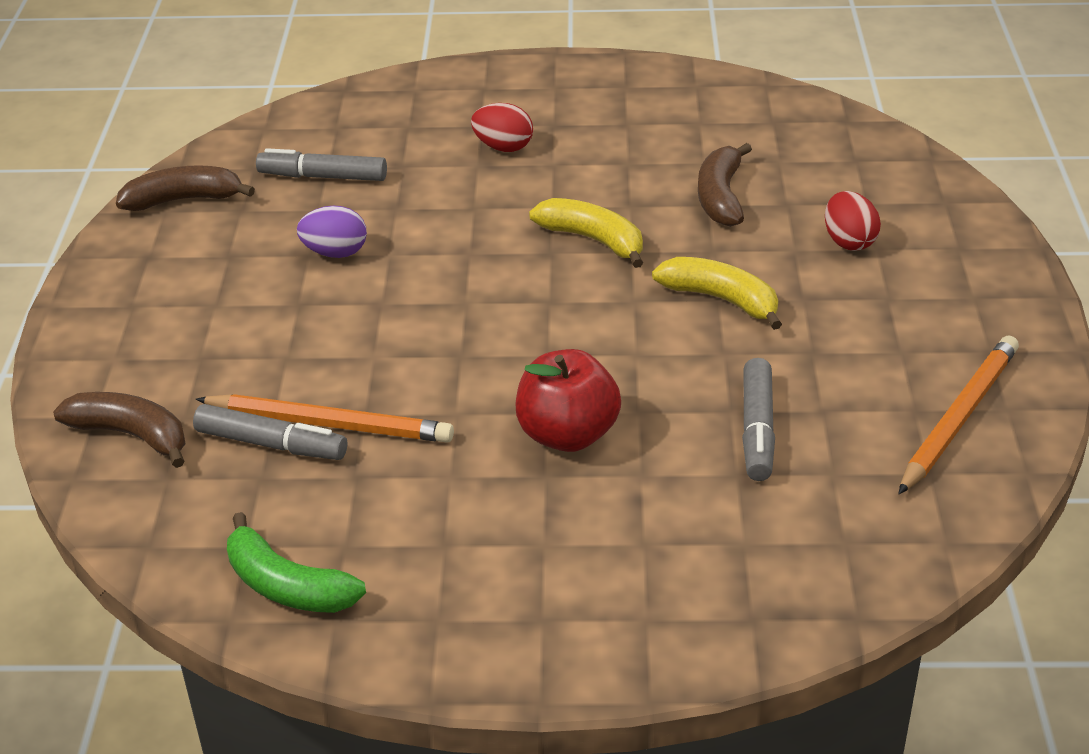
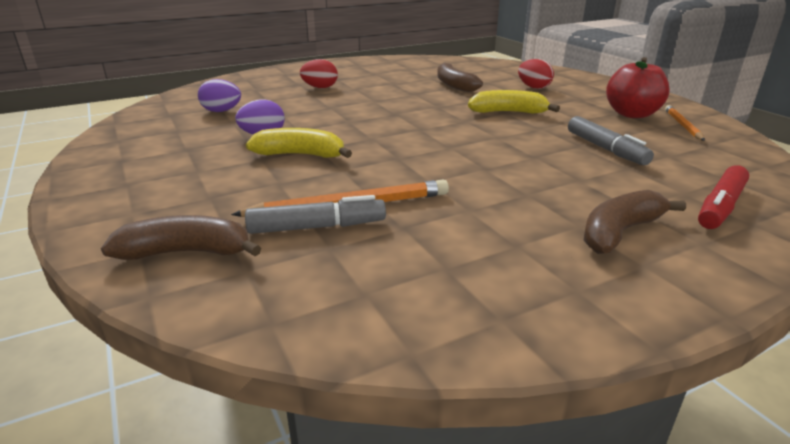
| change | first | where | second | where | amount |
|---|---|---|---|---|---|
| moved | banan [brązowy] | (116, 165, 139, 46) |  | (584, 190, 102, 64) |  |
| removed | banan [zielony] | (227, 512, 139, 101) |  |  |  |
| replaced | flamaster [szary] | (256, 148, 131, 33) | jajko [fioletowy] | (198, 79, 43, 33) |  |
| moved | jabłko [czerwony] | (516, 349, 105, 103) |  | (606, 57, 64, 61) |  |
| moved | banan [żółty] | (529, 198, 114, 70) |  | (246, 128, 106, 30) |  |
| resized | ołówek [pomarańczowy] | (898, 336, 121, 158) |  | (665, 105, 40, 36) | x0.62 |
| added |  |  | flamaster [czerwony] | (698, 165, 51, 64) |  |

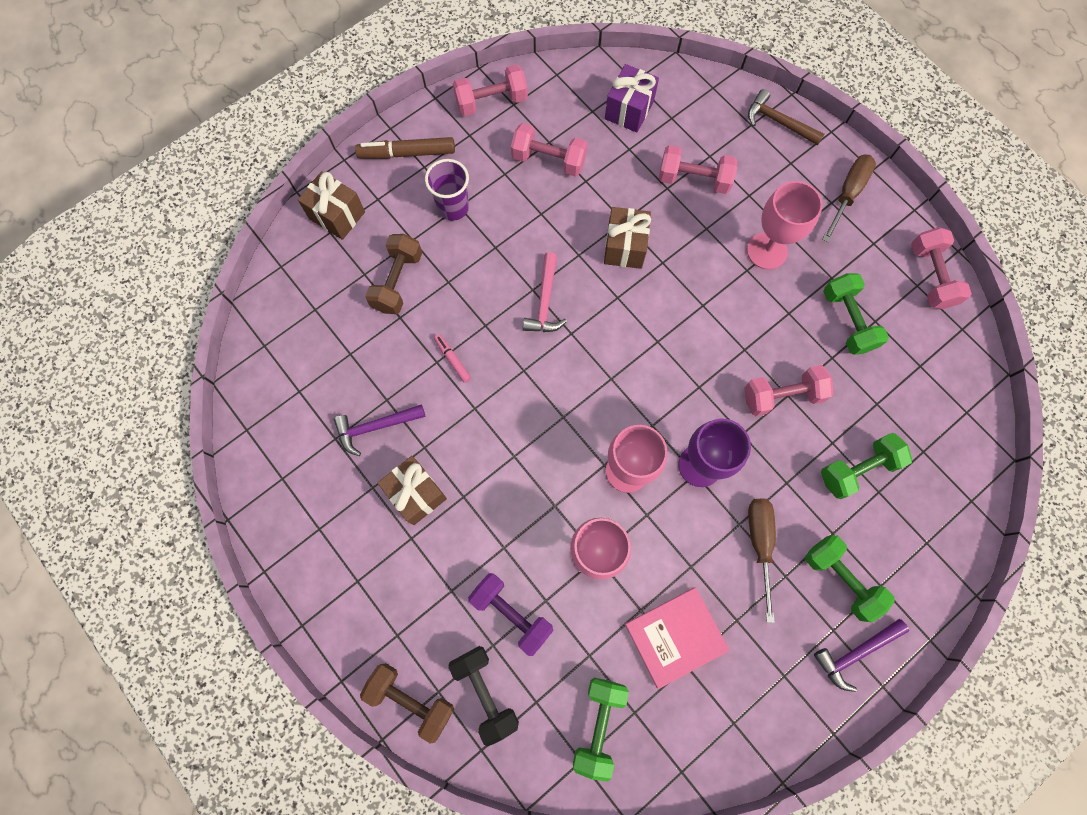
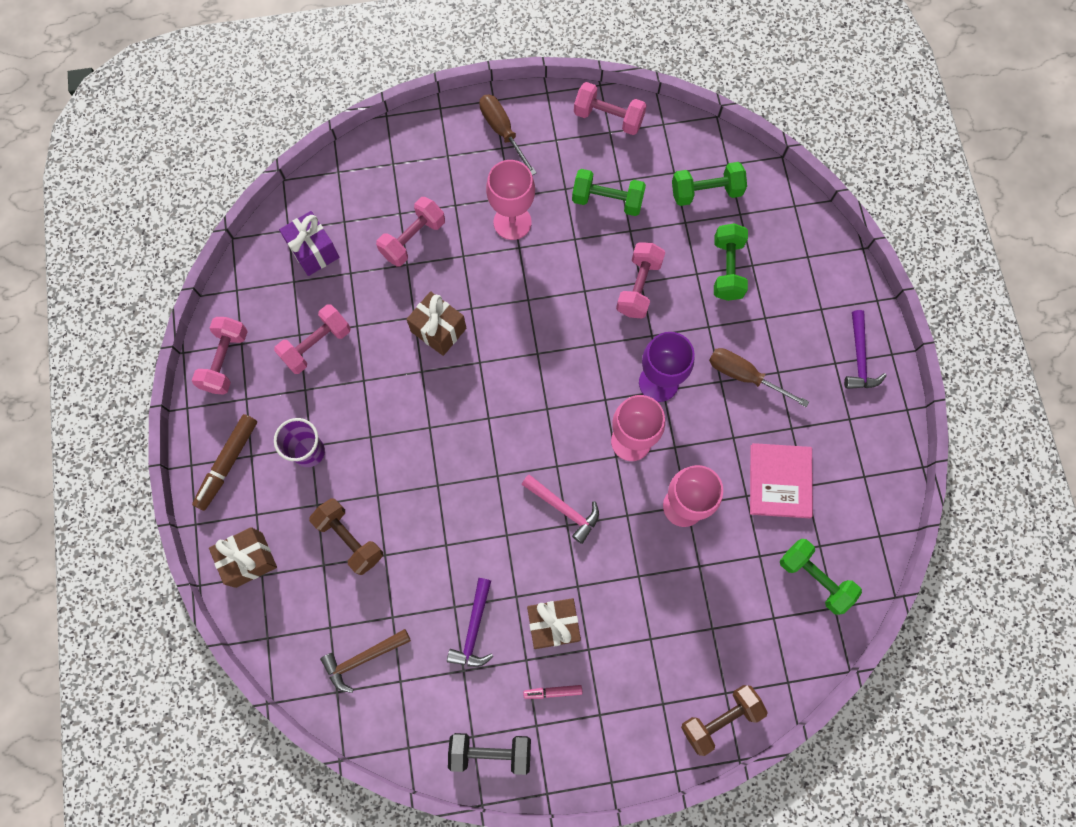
| change | first | where | second | where | amount |
|---|---|---|---|---|---|
| moved | flamaster [różowy] | (434, 334, 37, 49) |  | (523, 685, 59, 14) |  |
| moved | hantel [czarny] | (448, 646, 71, 100) |  | (448, 733, 83, 42) |  |
| removed | hantel [fioletowy] | (468, 573, 85, 83) |  |  |  |
| moved | młotek [różowy] | (523, 252, 44, 80) |  | (521, 474, 78, 70) |  |
| moved | młotek [brązowy] | (748, 89, 76, 57) |  | (320, 629, 91, 64) |  |
| moved | hantel [zielony] | (805, 535, 90, 87) |  | (672, 162, 75, 44) |  |

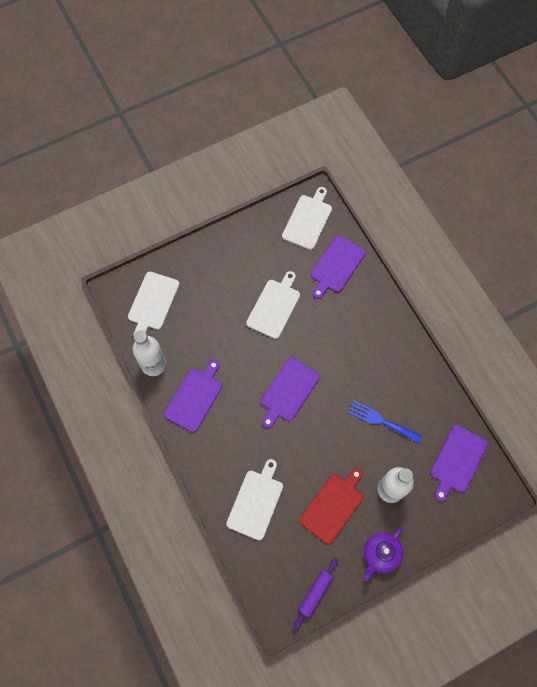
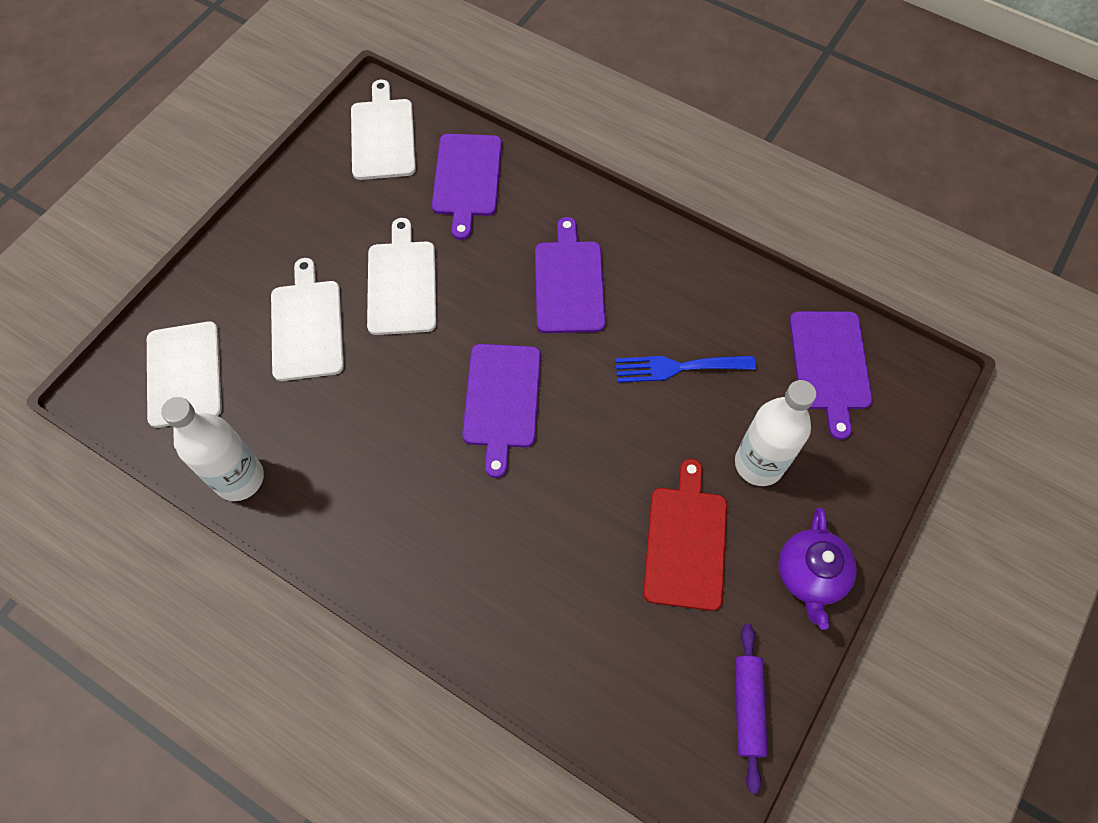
| change | first | where | second | where | amount |
|---|---|---|---|---|---|
| moved | deska do krojenia [fioletowy] | (164, 360, 59, 72) |  | (535, 217, 71, 116) |  |
| moved | deska do krojenia [biały] | (226, 459, 57, 81) |  | (271, 258, 73, 123) |  |

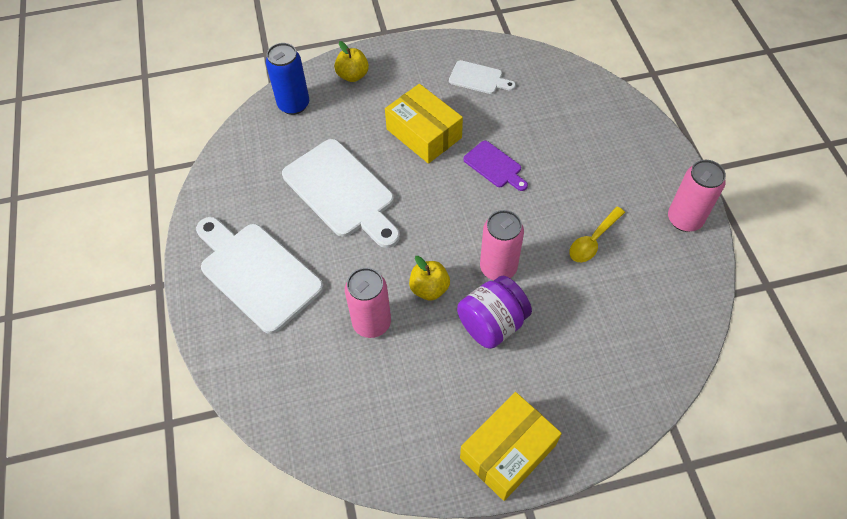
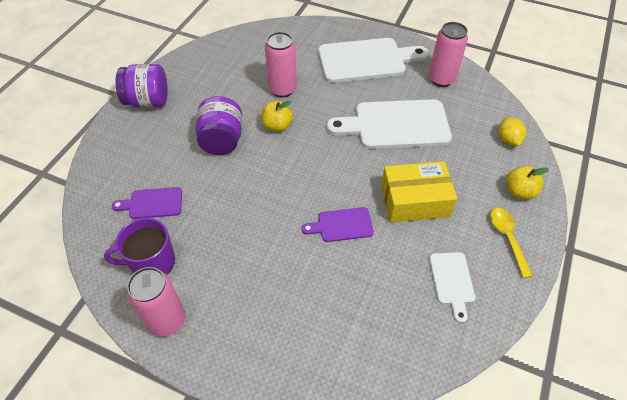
| change | first | where | second | where | amount |
|---|---|---|---|---|---|
| replaced | puszka [niebieski] | (266, 43, 43, 72) | cytryna [żółty] | (498, 117, 28, 29) |  |
| turned | deska do krojenia [biały] | (449, 60, 67, 34) |  | (429, 252, 46, 71) | 60 degrees counterclockwise |
| replaced | pudełko [żółty] | (460, 392, 102, 109) | słoik [fioletowy] | (116, 64, 52, 44) |  |
| moved | puszka [różowy] | (480, 210, 44, 70) |  | (428, 22, 40, 65) |  |
| moved | łyżka [żółty] | (569, 207, 56, 55) |  | (490, 208, 43, 70) |  |
| added |  |  | kubek [fioletowy] | (104, 218, 71, 57) |  |
| added |  |  | deska do krojenia [fioletowy] | (112, 187, 70, 32) |  |

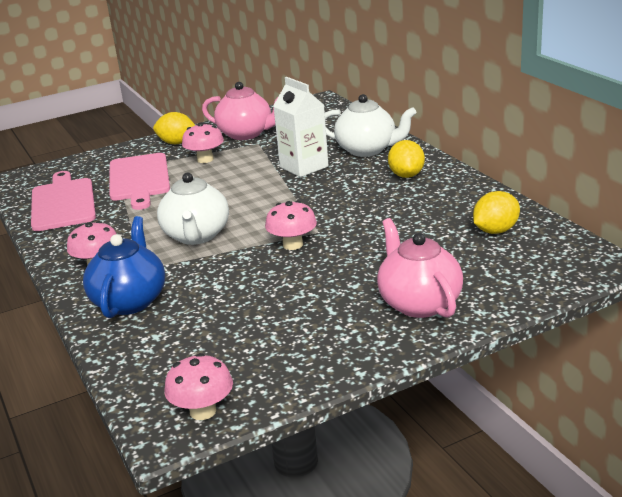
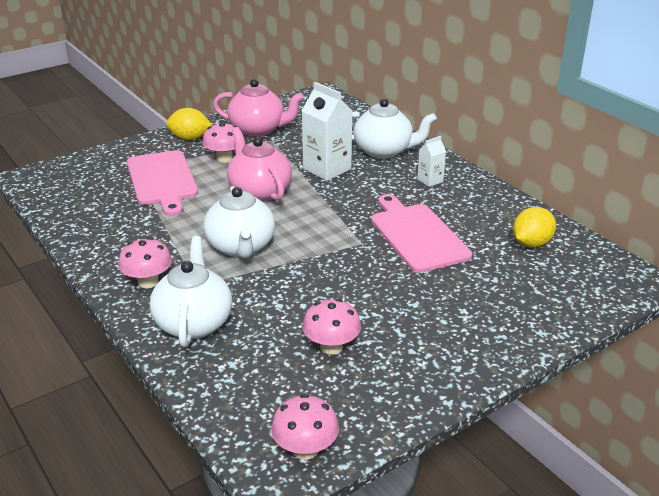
| change | first | where | second | where | amount |
|---|---|---|---|---|---|
| moved | deska do krojenia [różowy] | (31, 171, 65, 60) |  | (371, 194, 101, 79) |  |
| recoloured | imbryk [niebieski] | (83, 216, 82, 102) | imbryk [biały] | (150, 236, 82, 111) |  |
| moved | grzyb [różowy] | (265, 201, 52, 49) |  | (302, 299, 59, 56) |  |
| moved | imbryk [różowy] | (377, 218, 86, 100) |  | (227, 127, 65, 75) |  |
| replaced | cytryna [żółty] | (388, 140, 37, 38) | karton mleka [biały] | (417, 136, 29, 51) |  |

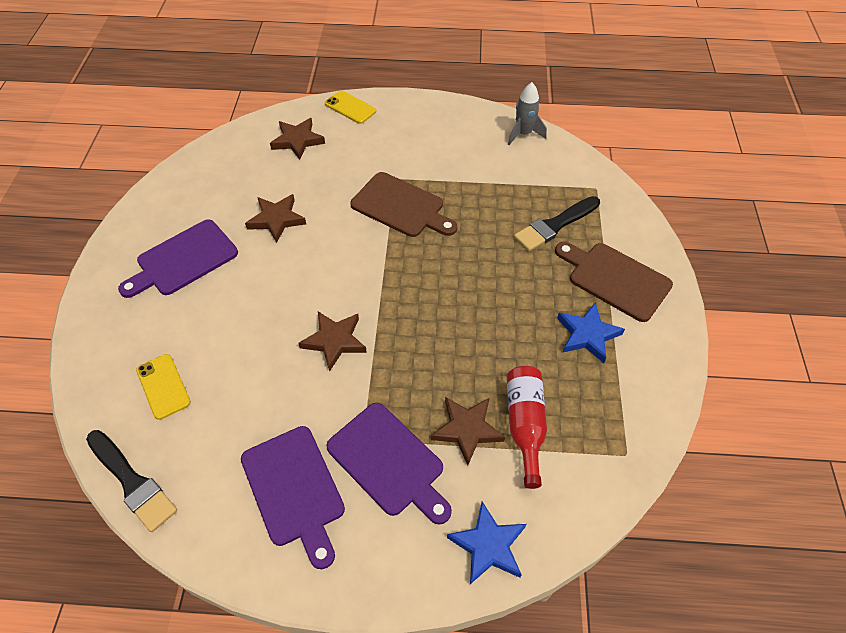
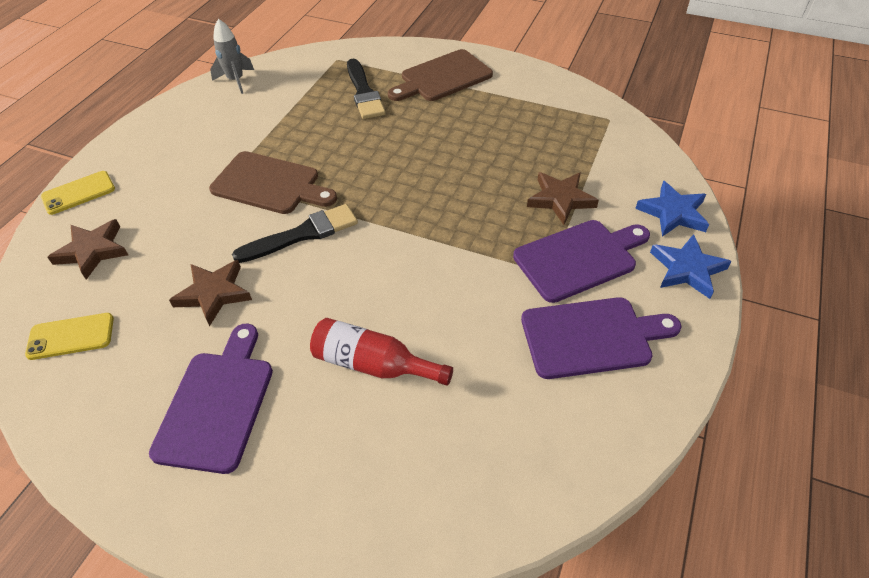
| change | first | where | second | where | amount |
|---|---|---|---|---|---|
| moved | pędzel [czarny] | (86, 430, 91, 102) |  | (232, 204, 126, 59) |  |
| turned | deska do krojenia [fioletowy] | (118, 220, 120, 78) |  | (149, 324, 124, 150) | 150 degrees counterclockwise |
| moved | telefon [żółty] | (136, 354, 55, 66) |  | (25, 313, 89, 47) |  |
| removed | gwiazda [brązowy] | (299, 311, 68, 61) |  |  |  |
| turned | deska do krojenia [brązowy] | (350, 172, 107, 65) |  | (209, 151, 128, 63) | 60 degrees clockwise |
| moved | butelka [czerwony] | (507, 366, 40, 123) |  | (310, 318, 143, 68) |  |
| moved | gwiazda [niebieski] | (557, 302, 68, 61) |  | (650, 234, 82, 65) |  |

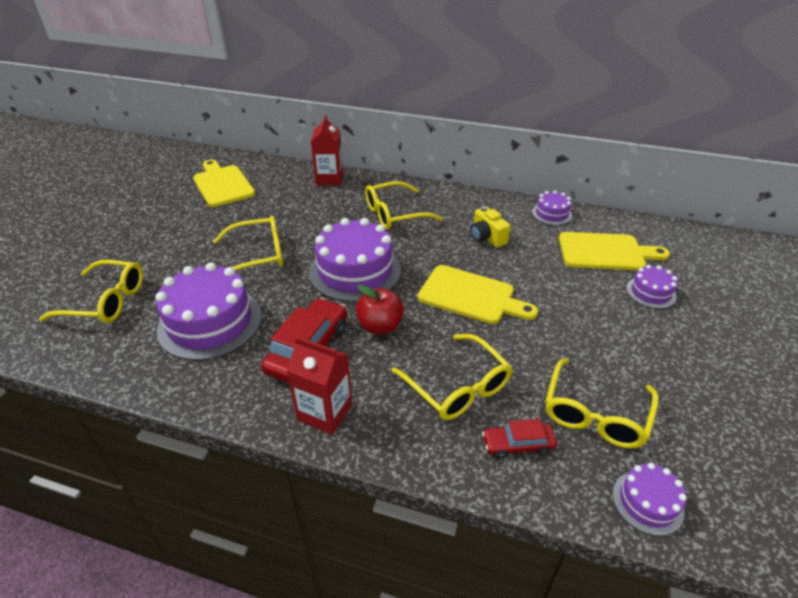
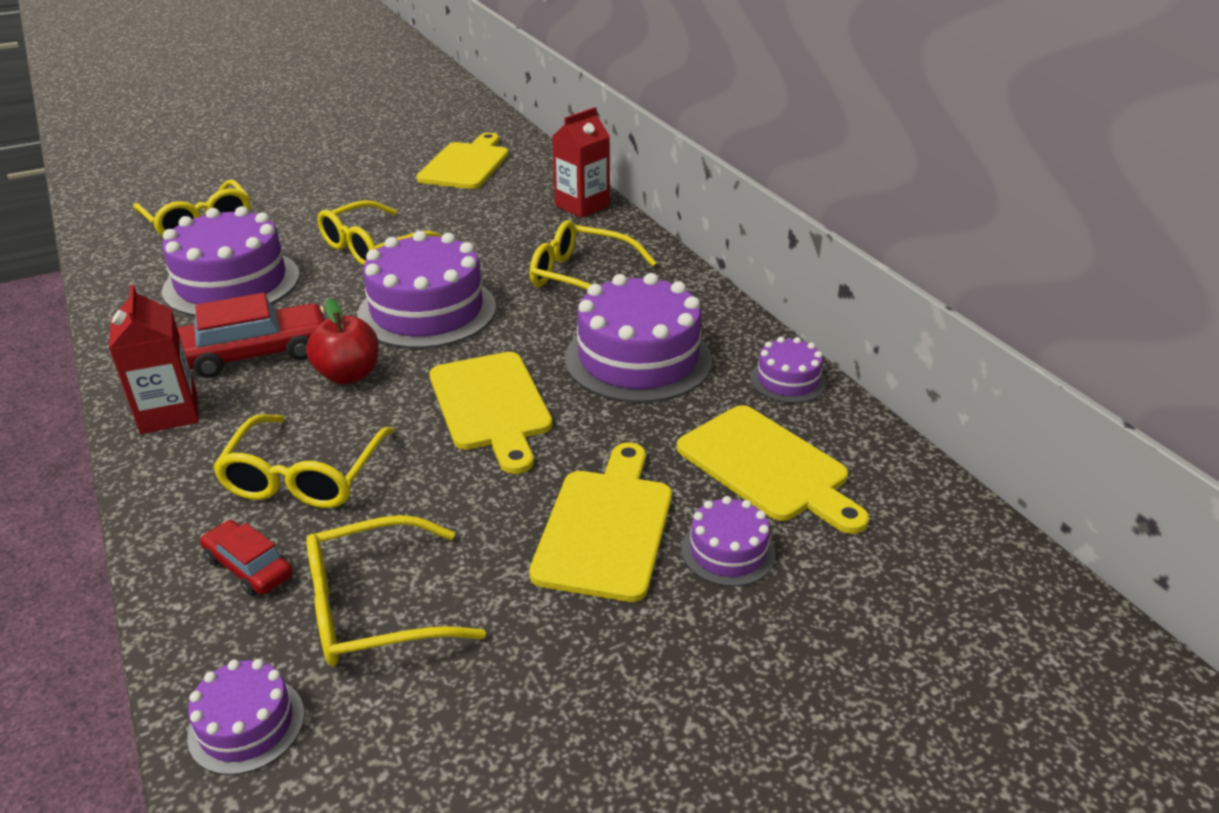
| change | first | where | second | where | amount |
|---|---|---|---|---|---|
| turned | okulary [żółty] | (213, 216, 70, 55) |  | (317, 200, 126, 66) | 105 degrees clockwise |
| replaced | aparat fotograficzny [żółty] | (471, 206, 40, 42) | tort [fioletowy] | (565, 273, 147, 130) |  |
| added |  |  | deska do krojenia [żółty] | (529, 442, 143, 160) |  |

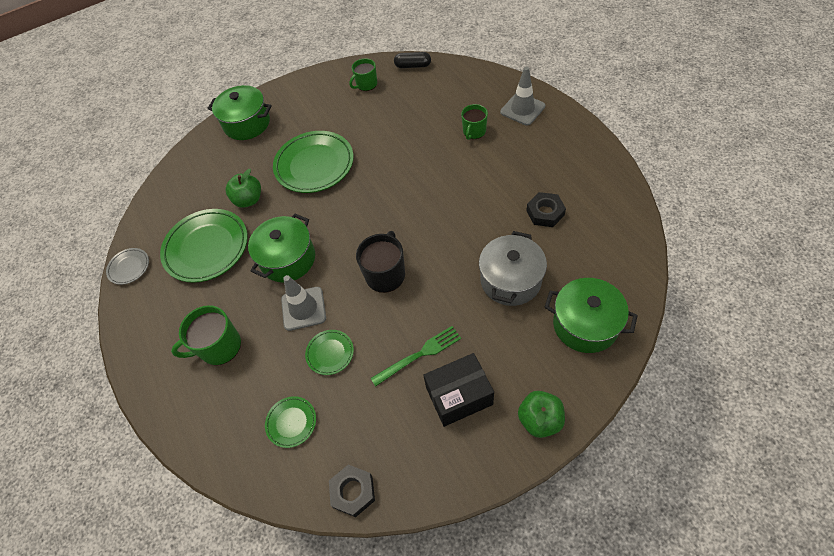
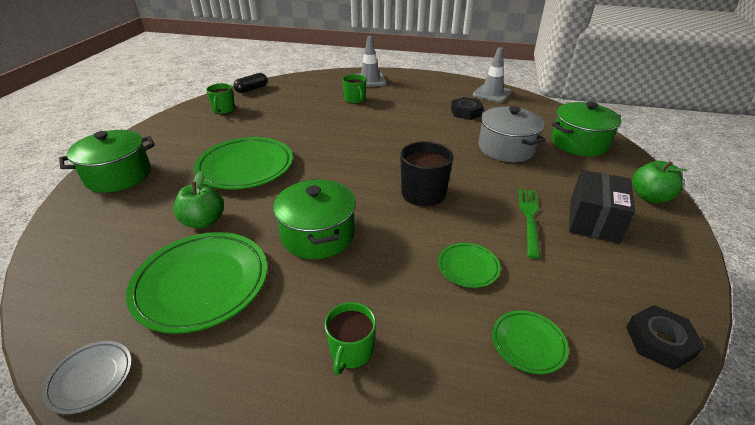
| change | first | where | second | where | amount |
|---|---|---|---|---|---|
| resized | kubek [zielony] | (171, 305, 70, 60) |  | (325, 302, 51, 73) | x0.66 |
| moved | pachołek [szary] | (281, 275, 45, 56) |  | (473, 47, 39, 56) |  |

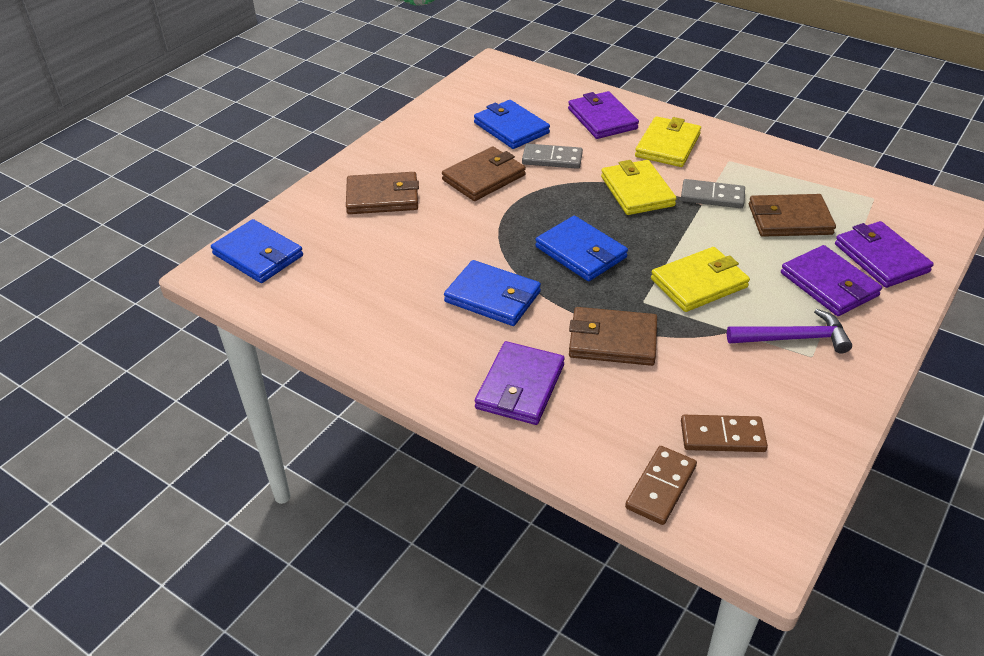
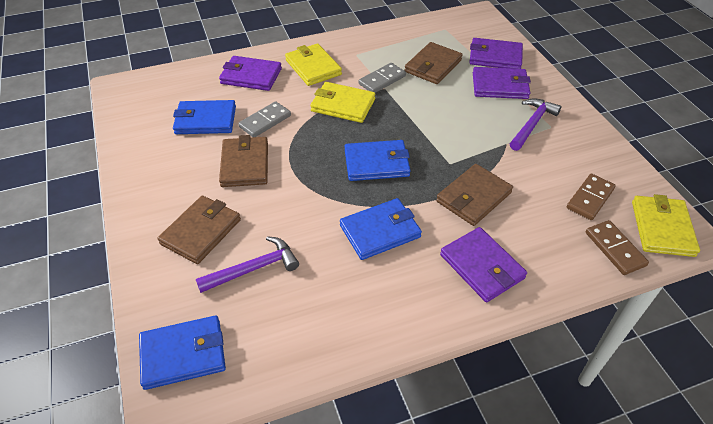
| change | first | where | second | where | amount |
|---|---|---|---|---|---|
| moved | portfel [żółty] | (651, 247, 99, 65) |  | (632, 194, 68, 63) |  |
| added |  |  | młotek [fioletowy] | (196, 236, 103, 57) |  |

